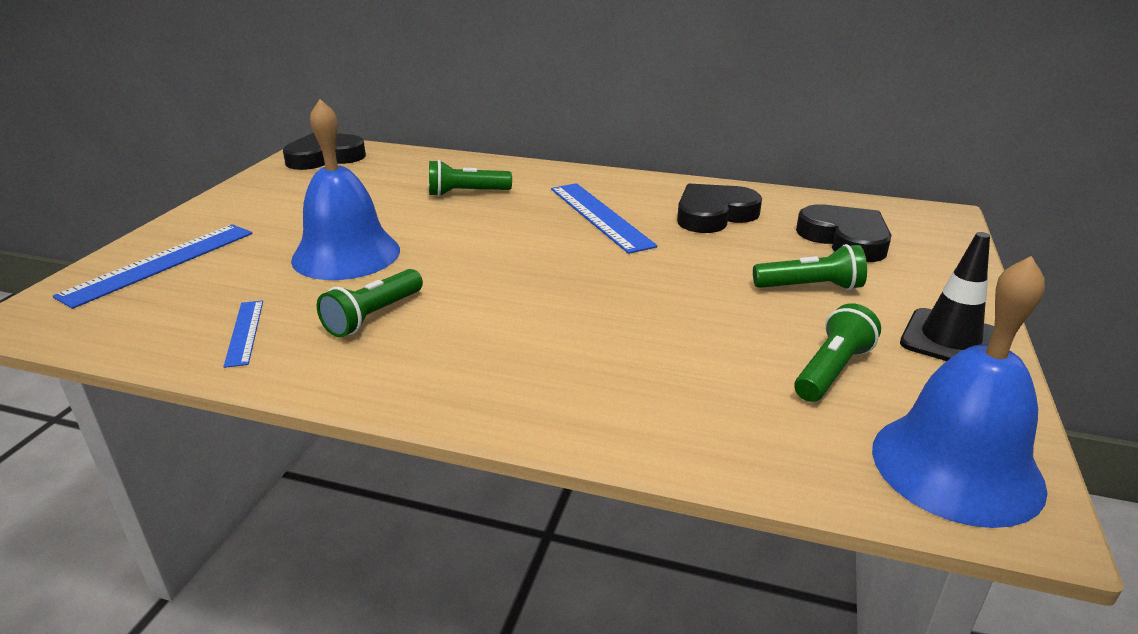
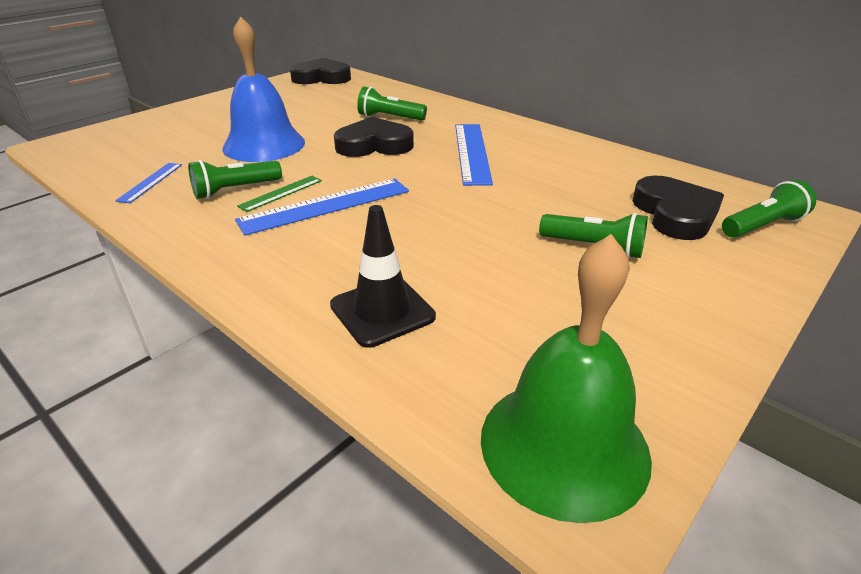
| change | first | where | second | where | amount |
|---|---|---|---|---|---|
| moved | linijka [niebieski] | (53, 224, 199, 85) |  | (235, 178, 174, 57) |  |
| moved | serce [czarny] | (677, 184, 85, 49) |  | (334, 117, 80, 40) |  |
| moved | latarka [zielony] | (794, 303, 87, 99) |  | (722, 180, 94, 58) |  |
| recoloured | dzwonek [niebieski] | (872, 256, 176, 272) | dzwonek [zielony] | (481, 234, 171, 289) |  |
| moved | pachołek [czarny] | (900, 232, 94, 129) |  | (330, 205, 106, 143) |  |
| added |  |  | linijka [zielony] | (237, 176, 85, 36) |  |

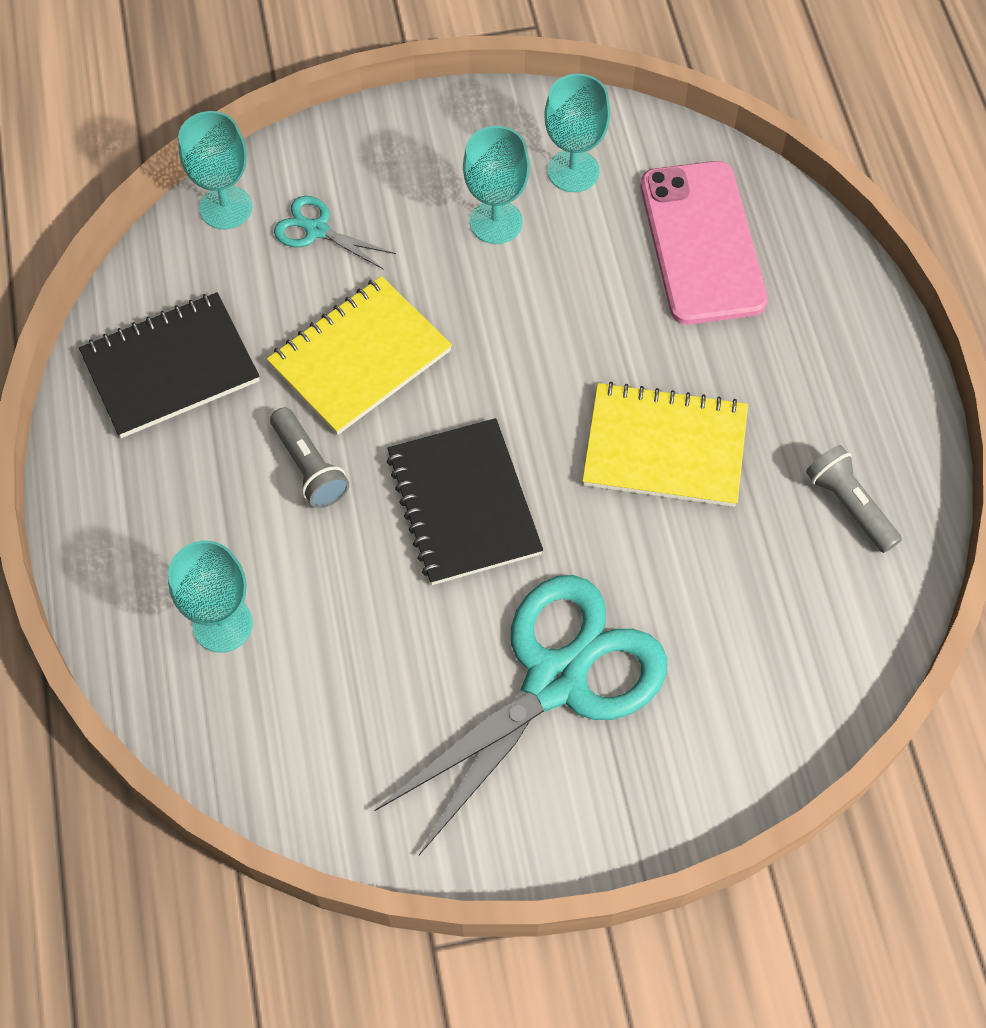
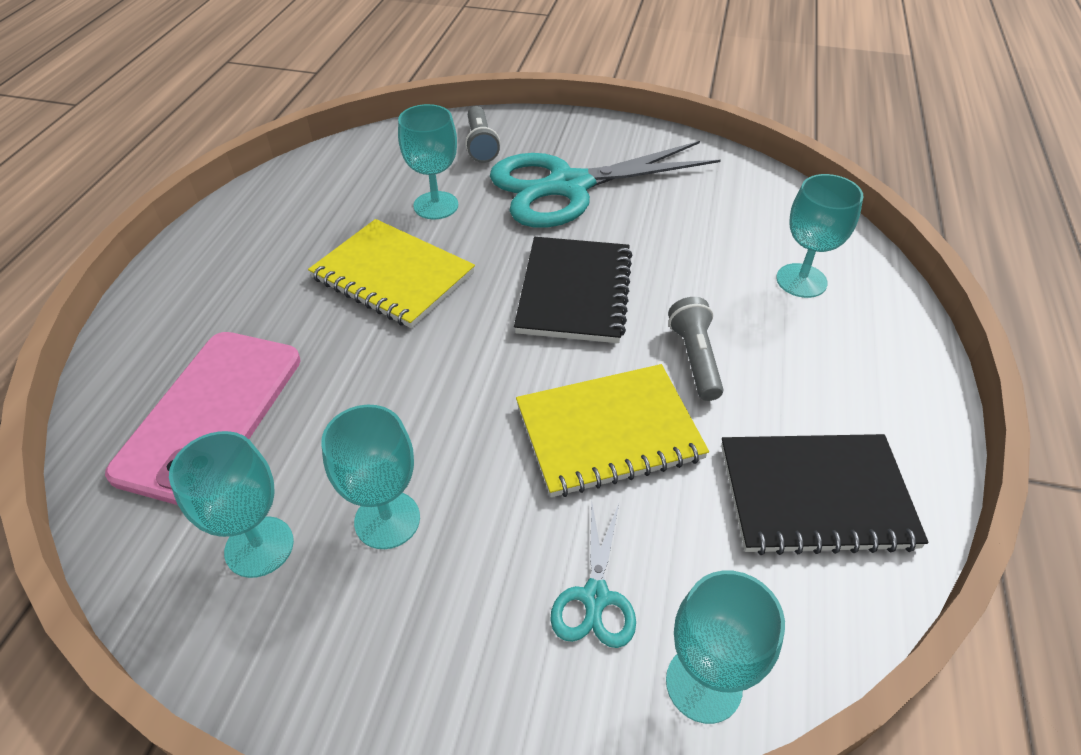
| change | first | where | second | where | amount |
|---|---|---|---|---|---|
| turned | nożyczki [turkusowy] | (274, 196, 122, 74) |  | (550, 500, 86, 148) | 45 degrees clockwise |
| moved | latarka [szary] | (806, 445, 96, 108) |  | (465, 106, 35, 57) |  |
| added |  |  | kielich [turkusowy] | (398, 104, 60, 115) |  |

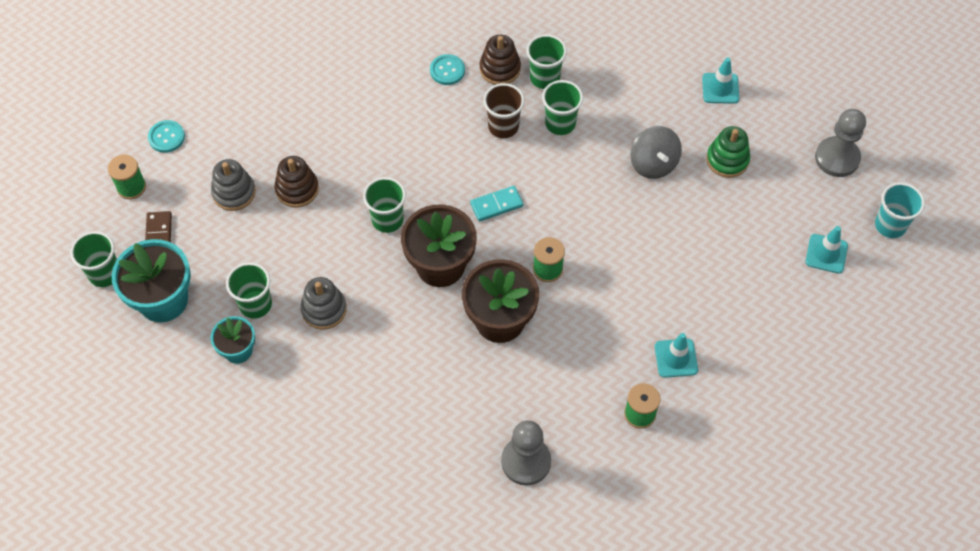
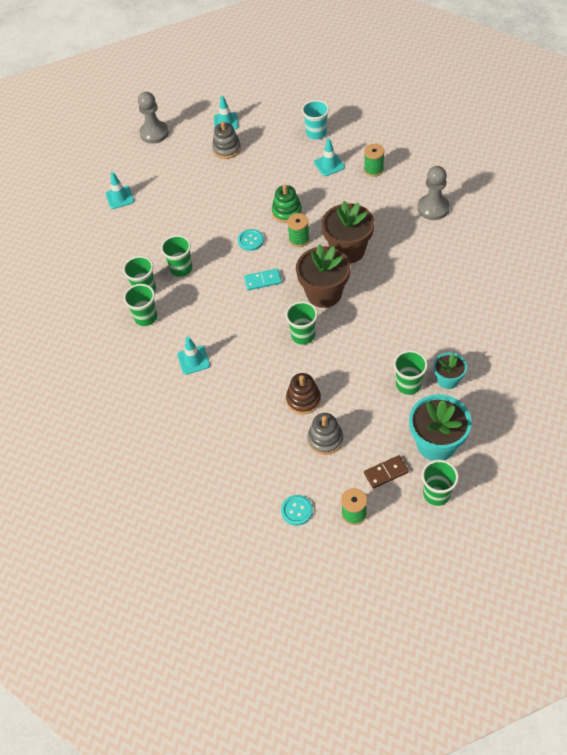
| change | first | where | second | where | amount |
|---|---|---|---|---|---|
| moved | zabawka nakładanka [szary] | (300, 277, 47, 53) |  | (212, 121, 29, 38) |  |
| moved | guzik [turkusowy] | (430, 54, 35, 31) |  | (238, 229, 26, 22) |  |
| turned | kostka domina [turkusowy] | (470, 186, 53, 36) |  | (244, 268, 38, 23) | 60 degrees counterclockwise |
| replaced | zabawka nakładanka [brązowy] | (480, 35, 41, 50) | szklanka [zielony] | (124, 284, 33, 42) |  |
| removed | szklanka [brązowy] | (483, 83, 42, 55) |  |  |  |
| removed | bączek [szary] | (630, 126, 52, 53) |  |  |  |
| moved | zabawka nakładanka [zielony] | (706, 126, 44, 52) |  | (272, 185, 30, 38) |  |
| moved | szklanka [turkusowy] | (875, 182, 50, 56) |  | (302, 100, 27, 40) |  |
| added |  |  | pachołek [turkusowy] | (177, 337, 33, 38) |  |

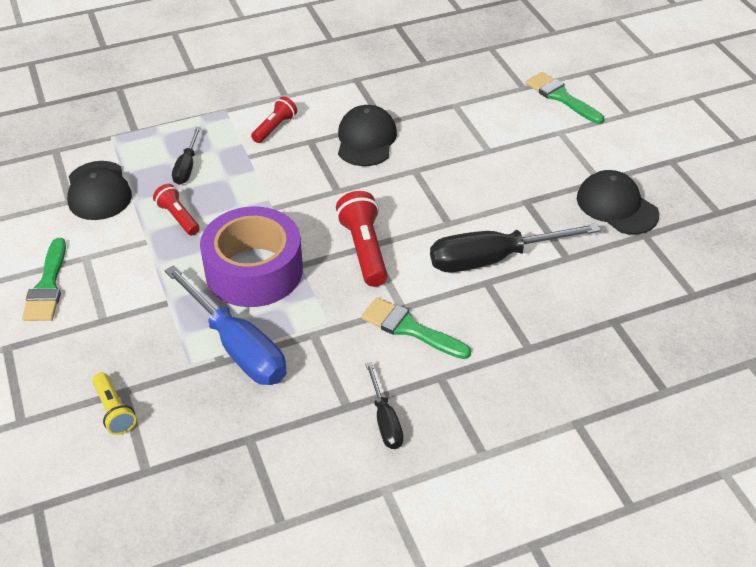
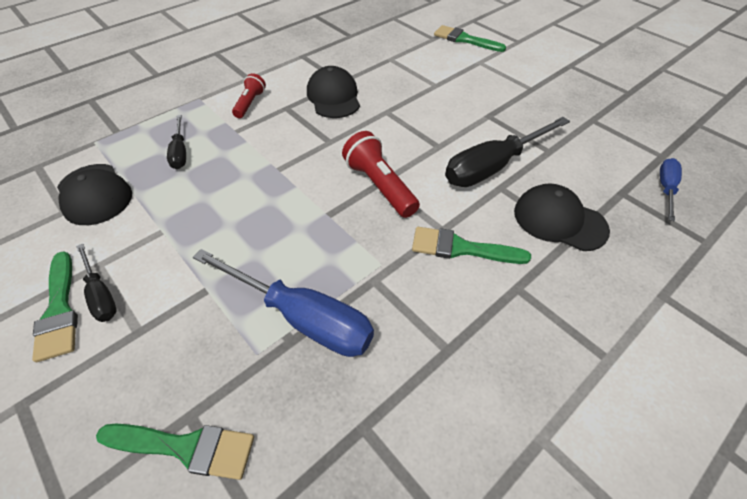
| change | first | where | second | where | amount |
|---|---|---|---|---|---|
| replaced | latarka [żółty] | (92, 372, 44, 63) | pędzel [zielony] | (96, 423, 158, 57) |  |
| removed | latarka [czerwony] | (153, 184, 46, 51) |  |  |  |
| removed | taśma klejąca [fioletowy] | (200, 206, 103, 101) |  |  |  |
| moved | śrubokręt [czarny] | (365, 362, 39, 87) |  | (76, 244, 41, 78) |  |
| moved | czapka [czarny] | (577, 170, 82, 64) |  | (514, 184, 96, 67) |  |
| added |  |  | śrubokręt [niebieski] | (660, 158, 22, 64) |  |

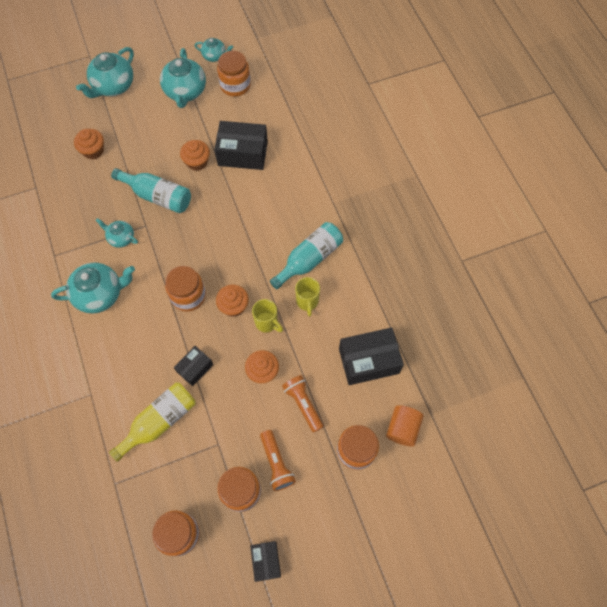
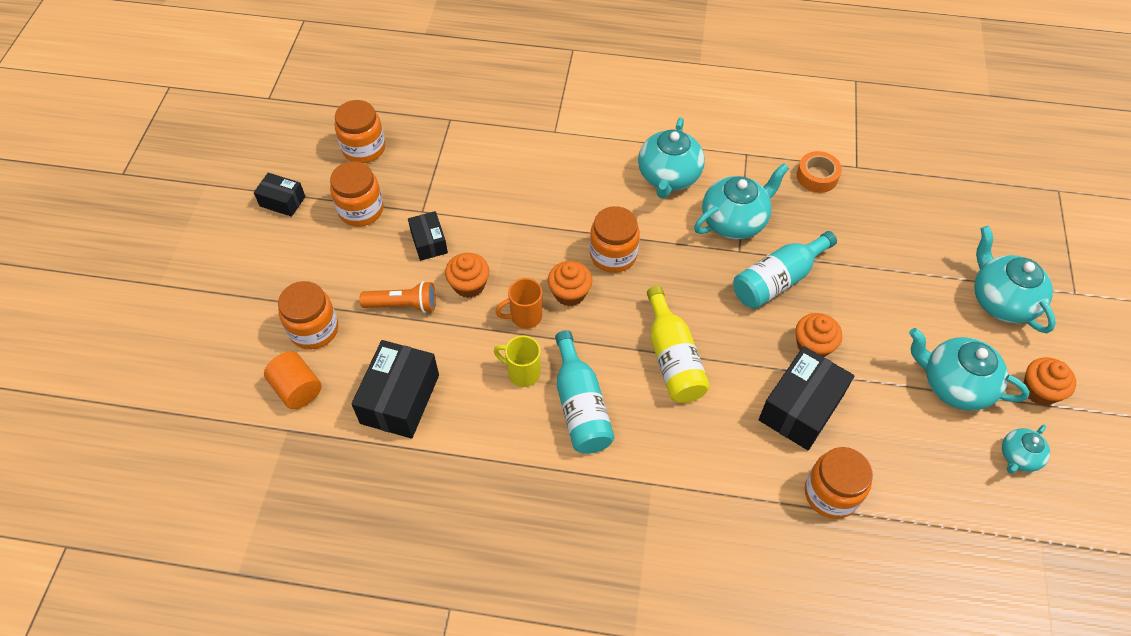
| change | first | where | second | where | amount |
|---|---|---|---|---|---|
| moved | muffinka [pomarańczowy] | (74, 129, 30, 30) |  | (1024, 357, 52, 48) |  |
| resized | imbryk [turkusowy] | (95, 218, 43, 30) |  | (694, 163, 95, 76) | x1.78 |
| moved | butelka [żółty] | (109, 382, 87, 80) |  | (647, 286, 63, 117) |  |
| moved | pudełko [czarny] | (174, 346, 39, 40) |  | (408, 211, 40, 50) |  |
| moved | słoik [pomarańczowy] | (217, 51, 34, 46) |  | (805, 447, 68, 72) |  |
| recoloured | kubek [żółty] | (252, 299, 31, 33) | kubek [pomarańczowy] | (495, 278, 47, 51) |  |
| removed | latarka [pomarańczowy] | (260, 430, 36, 61) |  |  |  |
| added |  |  | taśma klejąca [pomarańczowy] | (796, 151, 46, 42) |  |

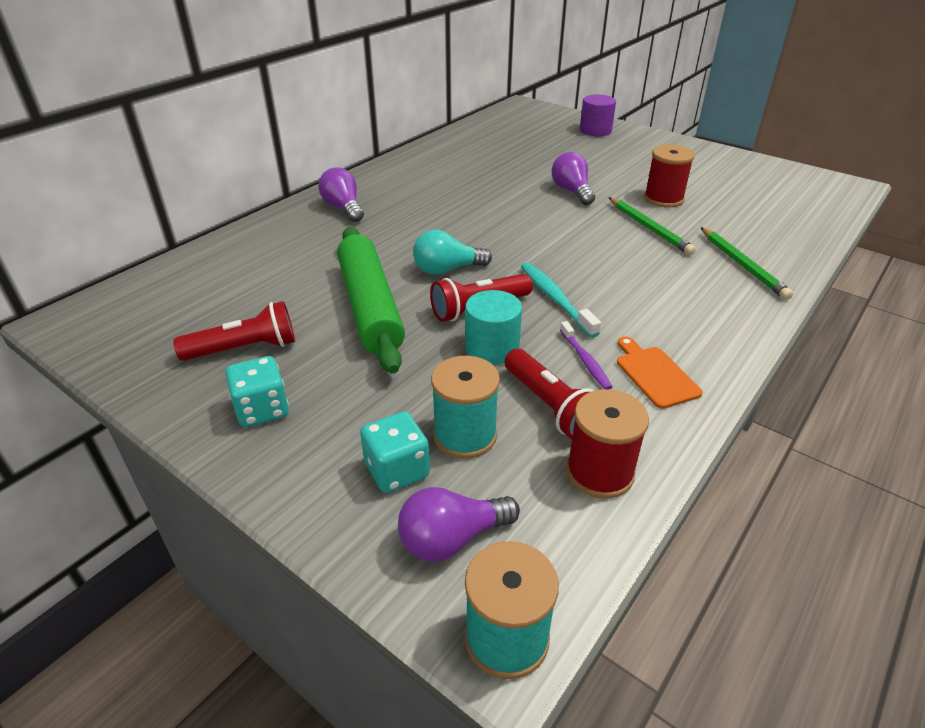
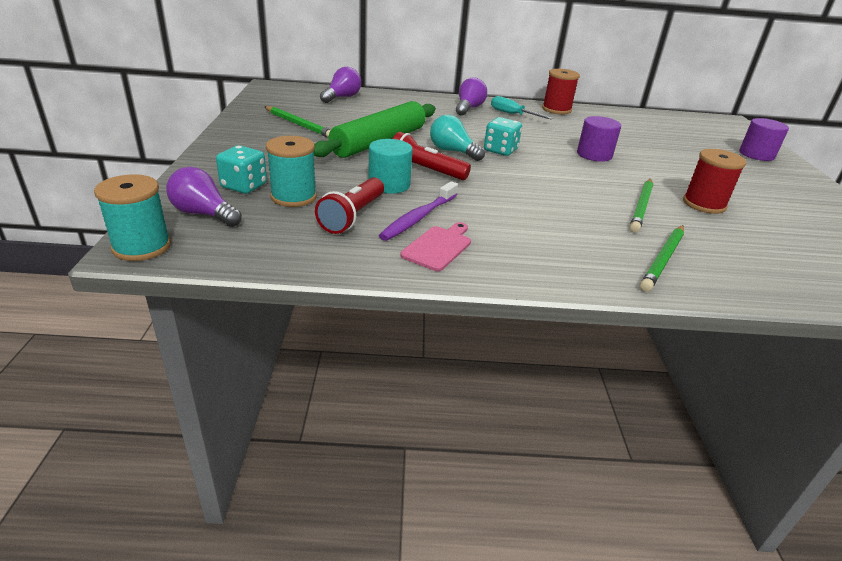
| change | first | where | second | where | amount |
|---|---|---|---|---|---|
| replaced | latarka [czerwony] | (173, 301, 122, 60) | ołówek [zielony] | (264, 106, 67, 32) |  |
| moved | kostka do gry [turkusowy] | (225, 356, 64, 71) |  | (484, 117, 38, 39) |  |
| removed | szczoteczka do zębów [turkusowy] | (521, 263, 80, 75) |  |  |  |
| moved | żarówka [fioletowy] | (552, 152, 43, 53) |  | (320, 67, 41, 36) |  |
| resized | szczoteczka do zębów [fioletowy] | (560, 321, 52, 68) |  | (379, 181, 79, 60) | x1.51 |
| moved | szpulka [czerwony] | (566, 389, 83, 110) |  | (542, 69, 38, 45) |  |
| recoloured | deska do krojenia [pomarańczowy] | (617, 336, 86, 73) | deska do krojenia [różowy] | (400, 222, 71, 49) |  |
| added |  |  | śrubokręt [turkusowy] | (491, 96, 62, 23) |  |
| added |  |  | walec [fioletowy] | (577, 116, 44, 46) |  |

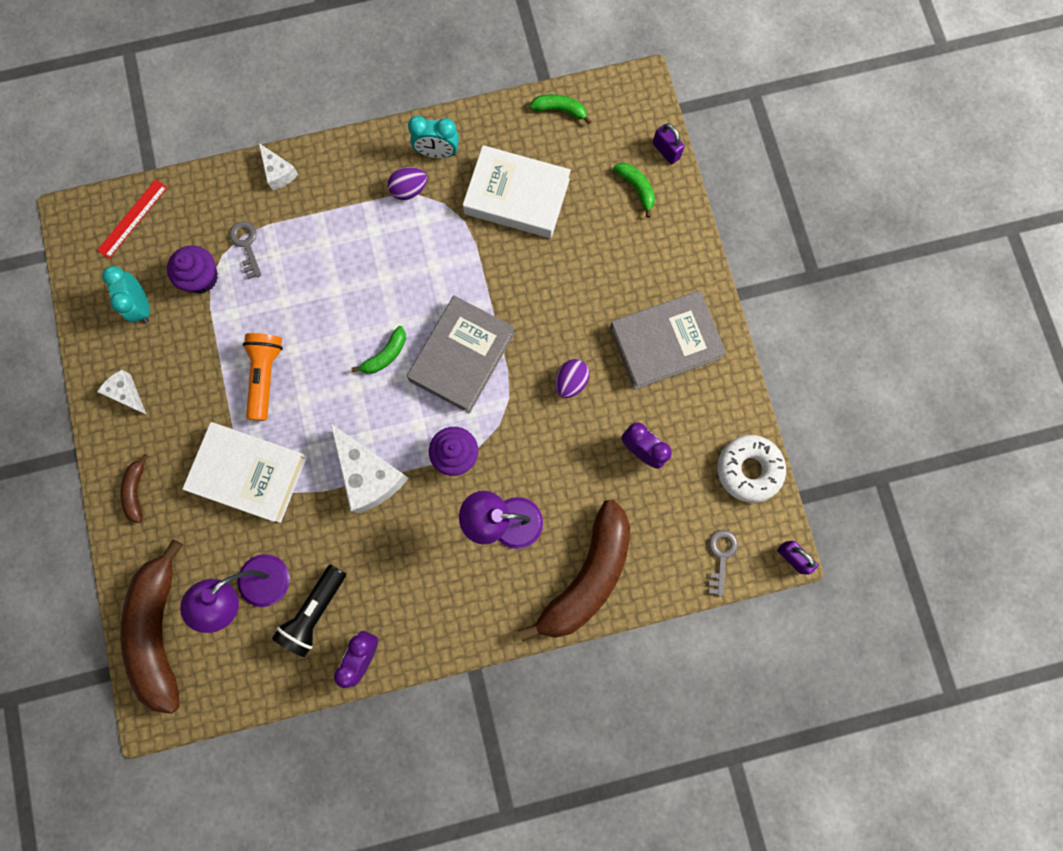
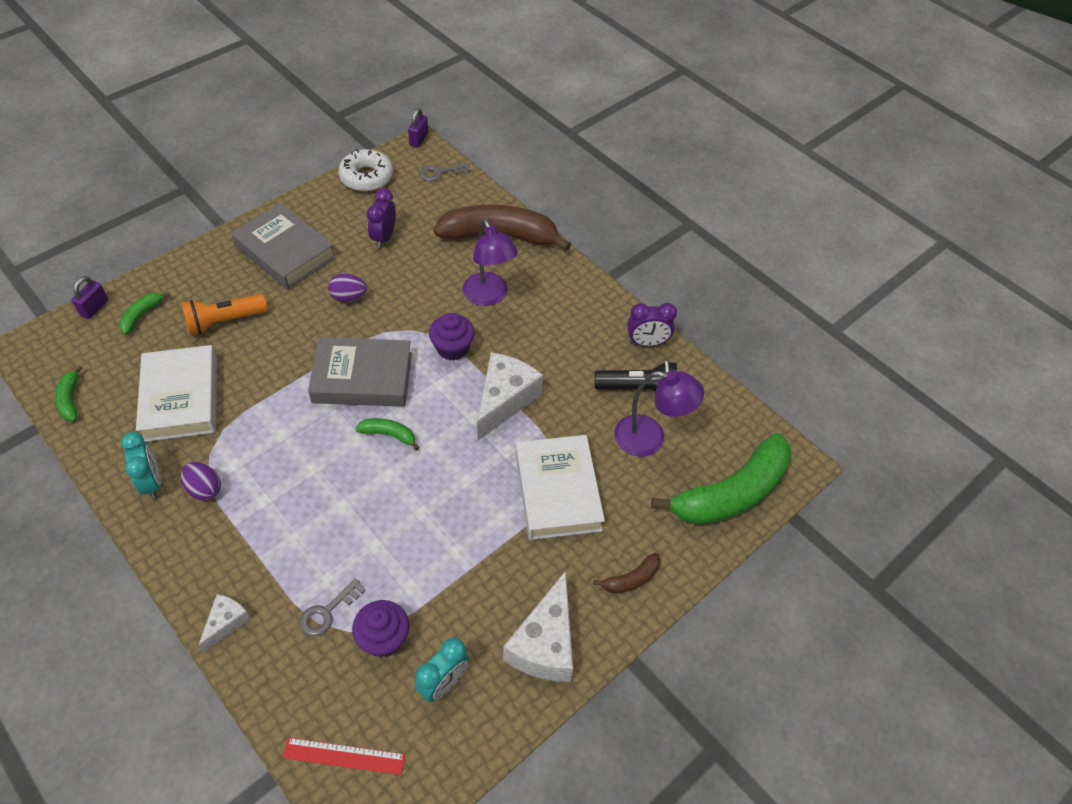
| change | first | where | second | where | amount |
|---|---|---|---|---|---|
| resized | ser [biały] | (97, 370, 49, 44) |  | (503, 571, 70, 111) | x1.88 |
| recoloured | banan [brązowy] | (120, 539, 63, 175) | banan [zielony] | (651, 433, 140, 92) |  |
| moved | latarka [pomarańczowy] | (243, 333, 40, 88) |  | (181, 294, 87, 41) |  |

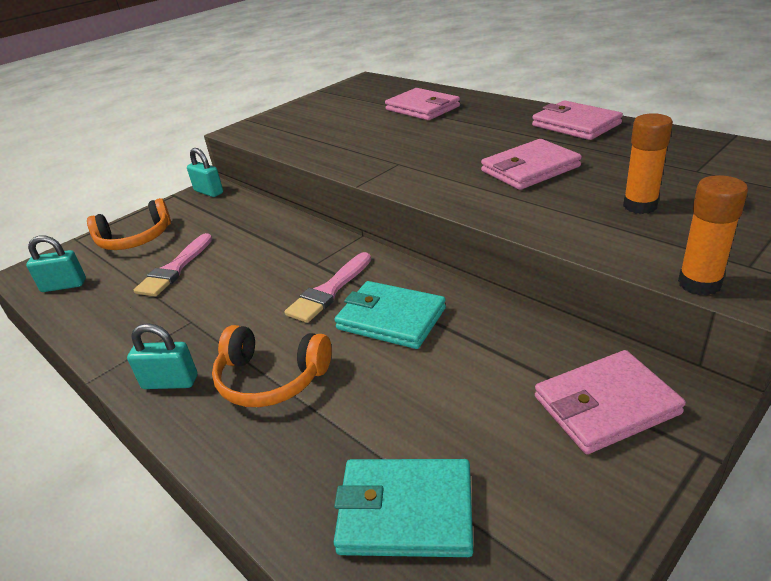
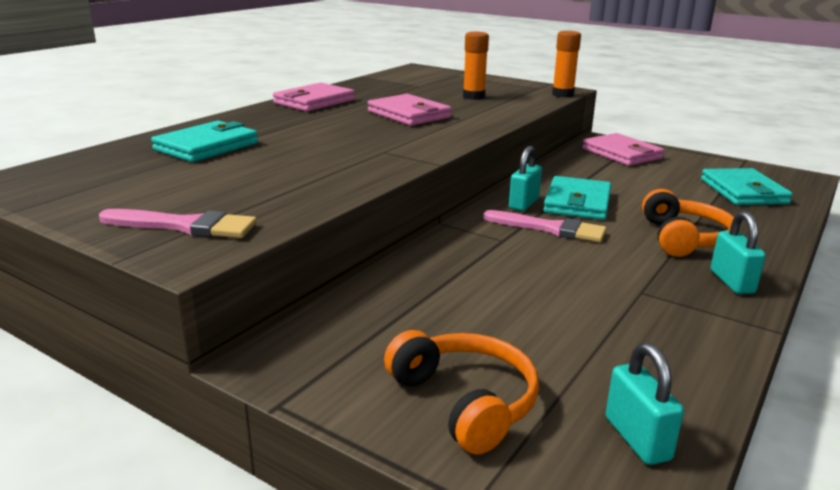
| change | first | where | second | where | amount |
|---|---|---|---|---|---|
| moved | pędzel [różowy] | (134, 233, 78, 64) |  | (99, 209, 158, 29) |  |
| moved | kłódka [turkusowy] | (187, 148, 36, 49) |  | (509, 146, 33, 65) |  |
| recoloured | portfel [różowy] | (385, 88, 75, 32) | portfel [turkusowy] | (151, 120, 107, 42) |  |

